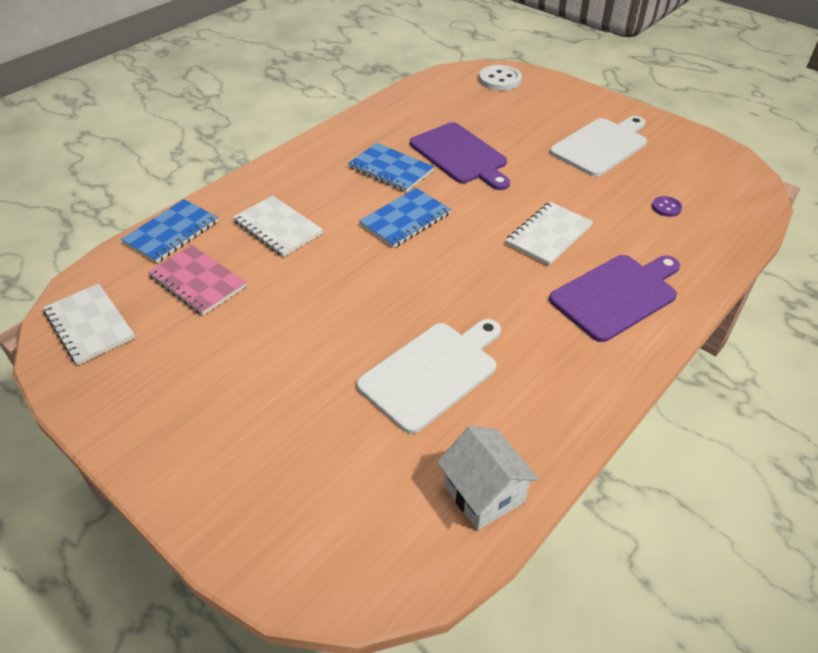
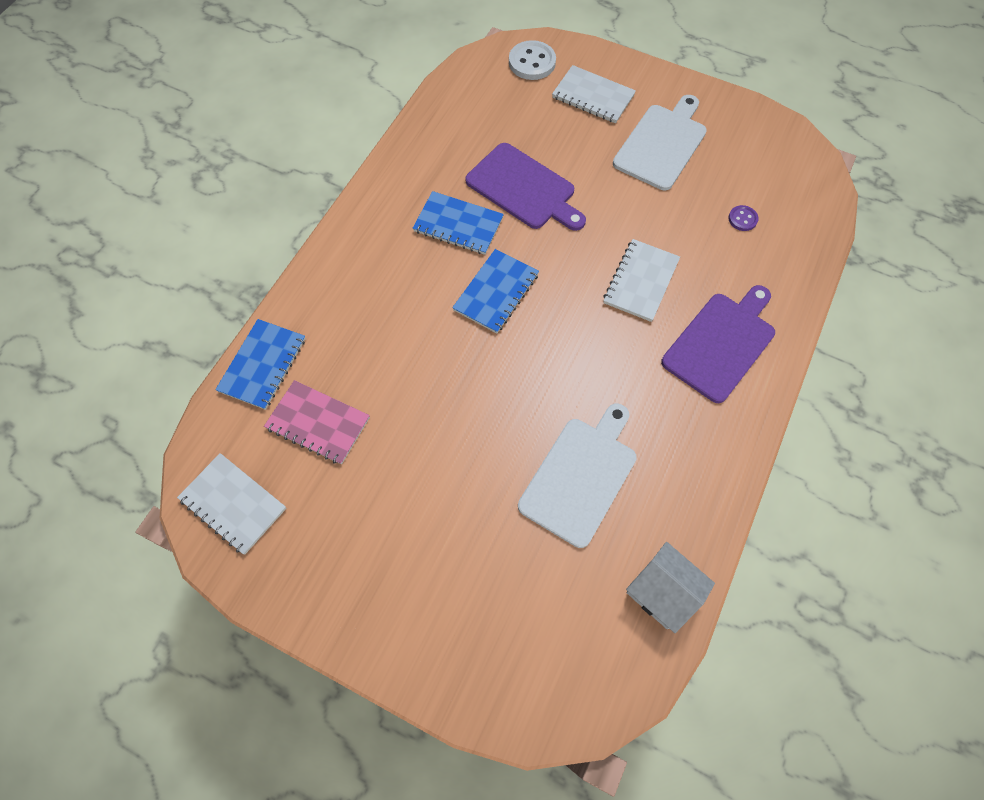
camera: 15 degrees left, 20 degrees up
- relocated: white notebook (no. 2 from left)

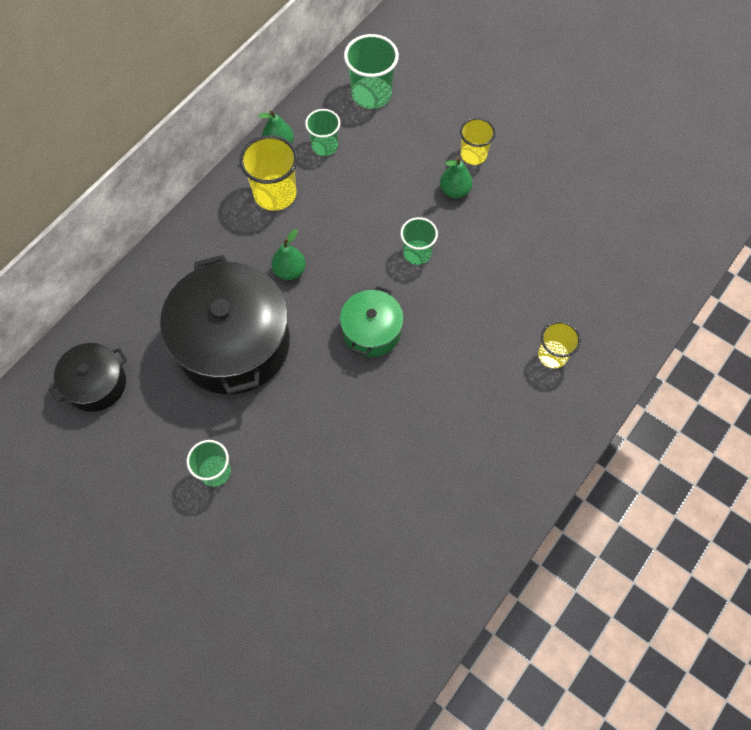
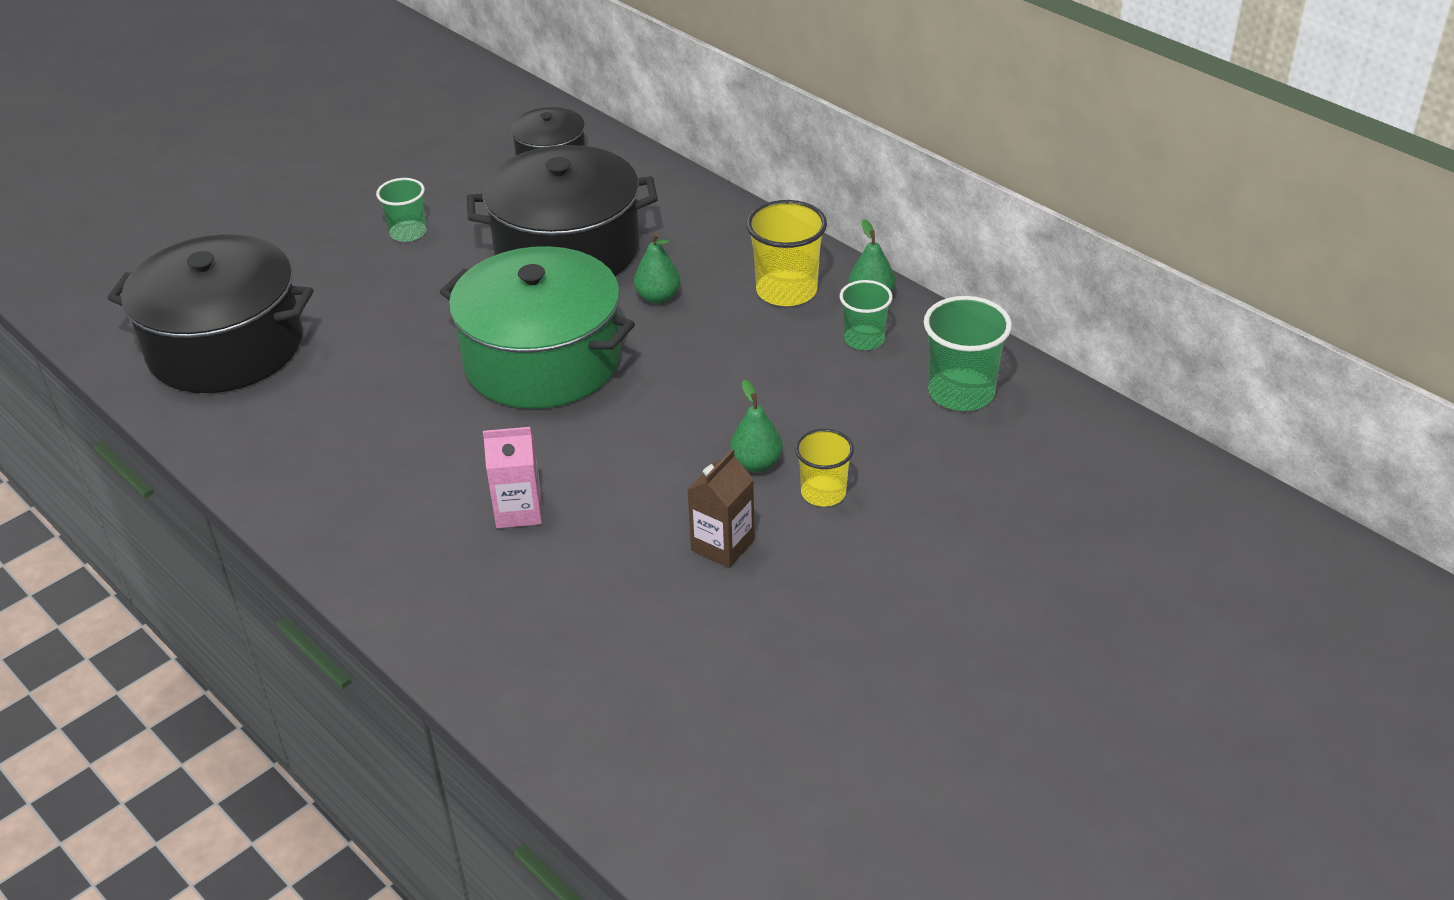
camera: 100 degrees right, 25 degrees down
- missing: green cup (no. 4 from left)
- size: green pot x1.92
- missing: yellow cup (no. 3 from left)
- appeared: black pot (no. 1 from left)
- appeared: pink carton
- appeared: brown carton

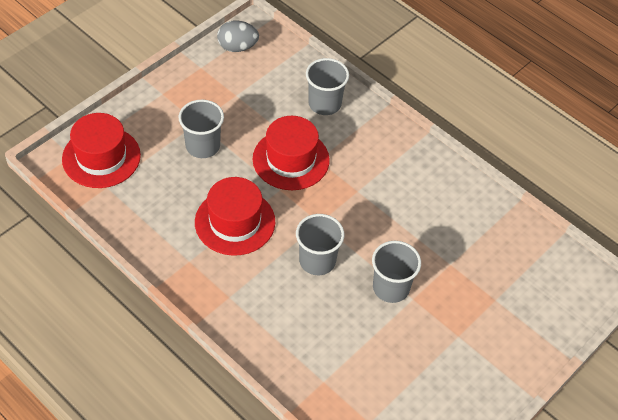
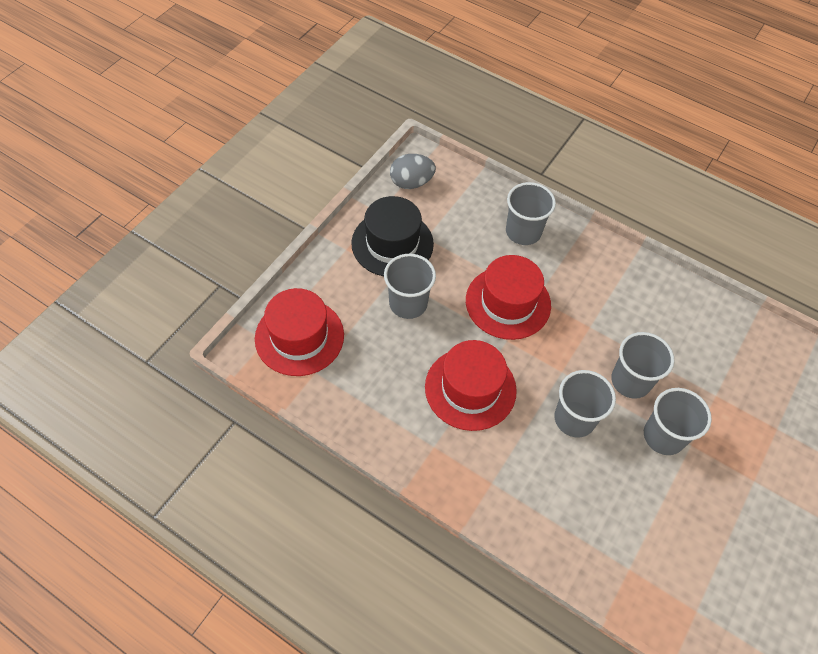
camera: 10 degrees left, 5 degrees up
- appeared: black hat
- appeared: grey cup (no. 4 from left)

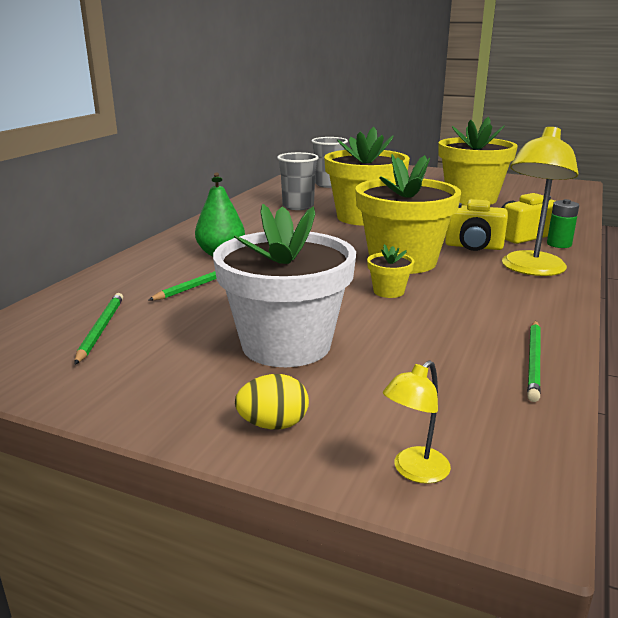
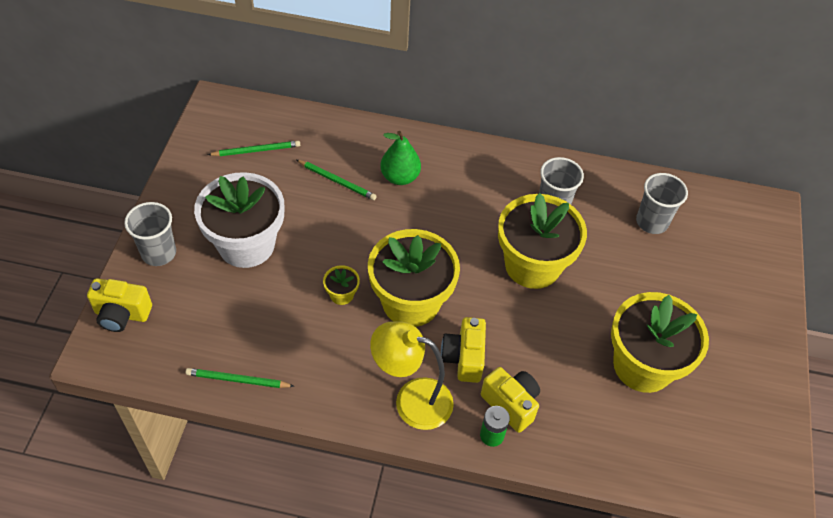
camera: 75 degrees right, 30 degrees up
- exchanged: yellow lamp (no. 1 from left) to yellow camera (no. 1 from left)
- exchanged: yellow egg to grey cup (no. 1 from left)

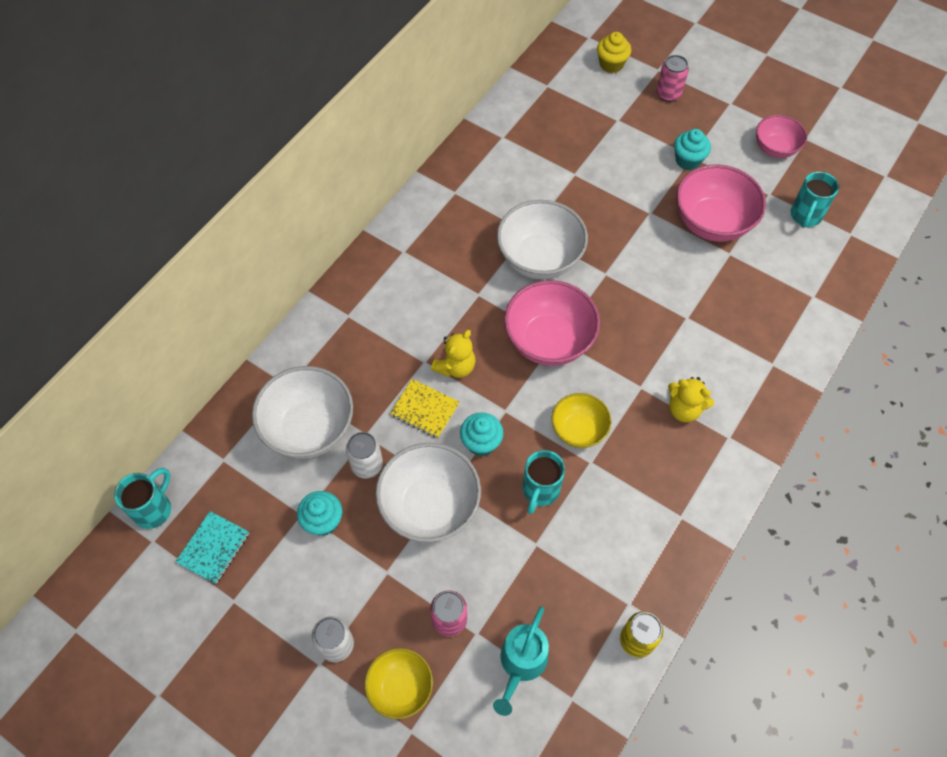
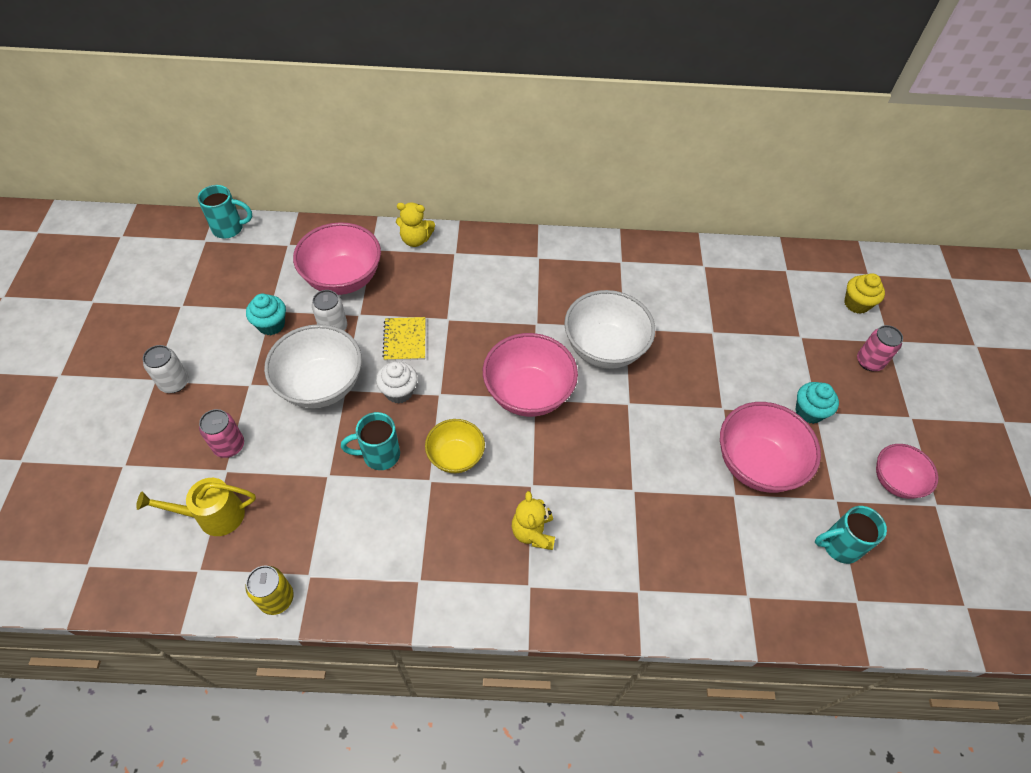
camera: 55 degrees right, 5 degrees down
- relocated: yellow teddy bear (no. 1 from left)
- colour: white bowl (no. 1 from left) to pink bowl (no. 1 from left)
- colour: turquoise cupcake (no. 2 from left) to white cupcake
- missing: turquoise notebook
- colour: turquoise watering can to yellow watering can
- missing: yellow bowl (no. 1 from left)

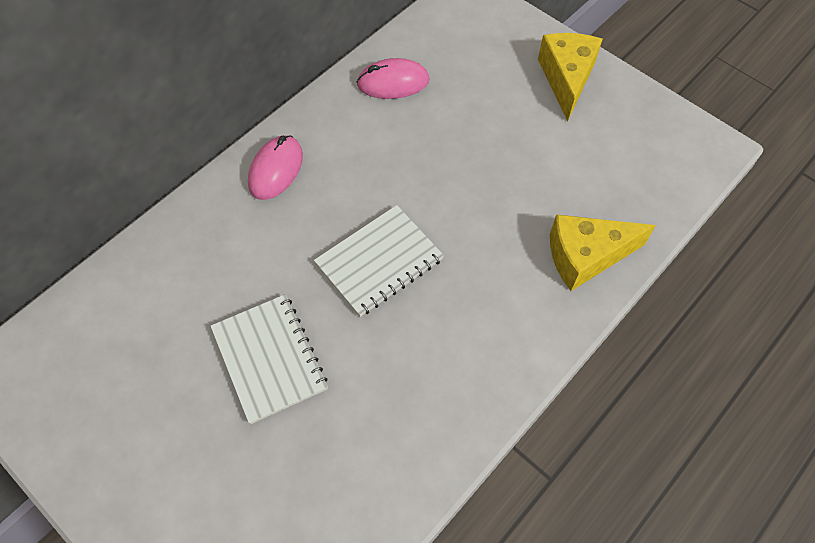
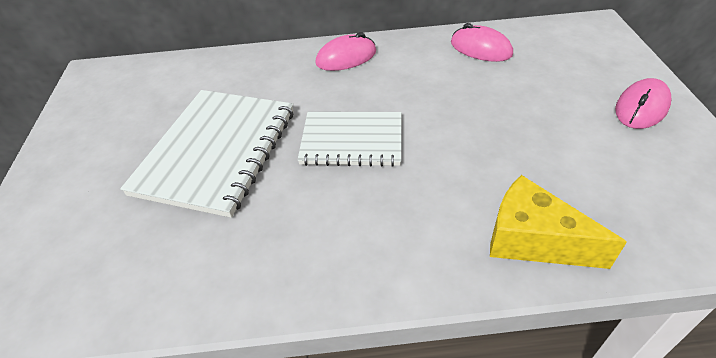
camera: 45 degrees right, 15 degrees down
- exchanged: yellow cheese (no. 1 from left) to pink mouse (no. 3 from left)
- size: white notebook (no. 1 from left) x1.54

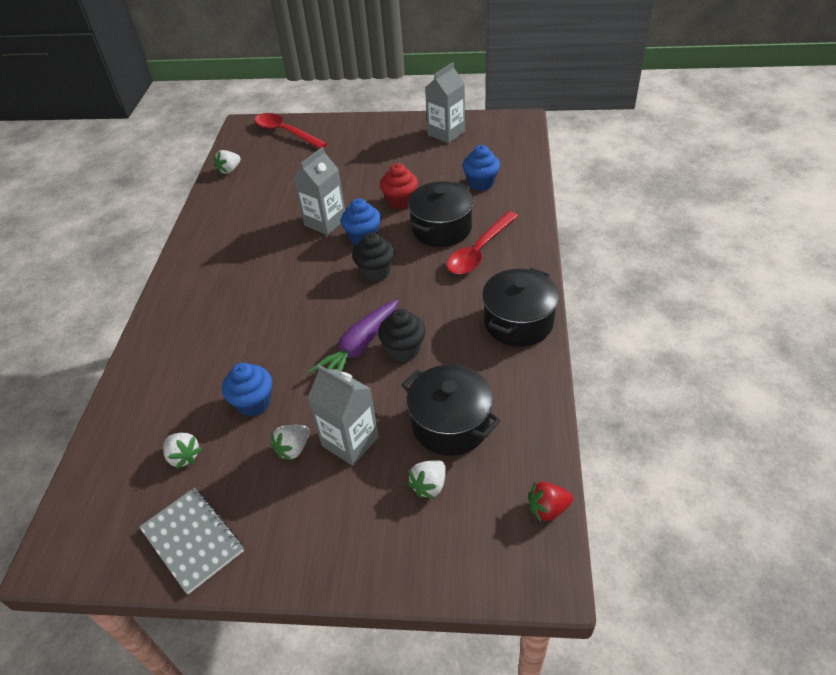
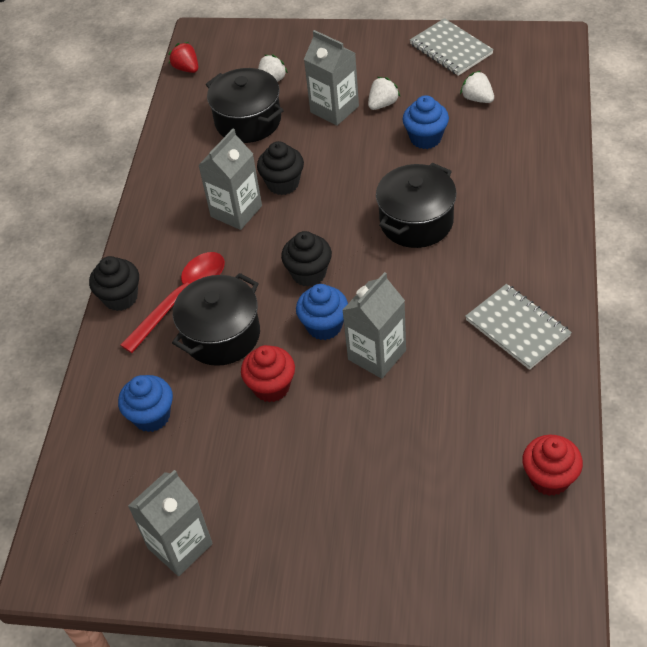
camera: 175 degrees left, 5 degrees up
- missing: red spoon (no. 1 from left)
- exchanged: white strawberry (no. 2 from left) to red cupcake (no. 2 from left)
- relocated: black pot (no. 3 from left)
- missing: purple carrot
- spun: red strawberry 120 degrees counterclockwise
- appeared: grey carton (no. 2 from left)
- appeared: black cupcake (no. 1 from left)
- appeared: grey notebook (no. 2 from left)

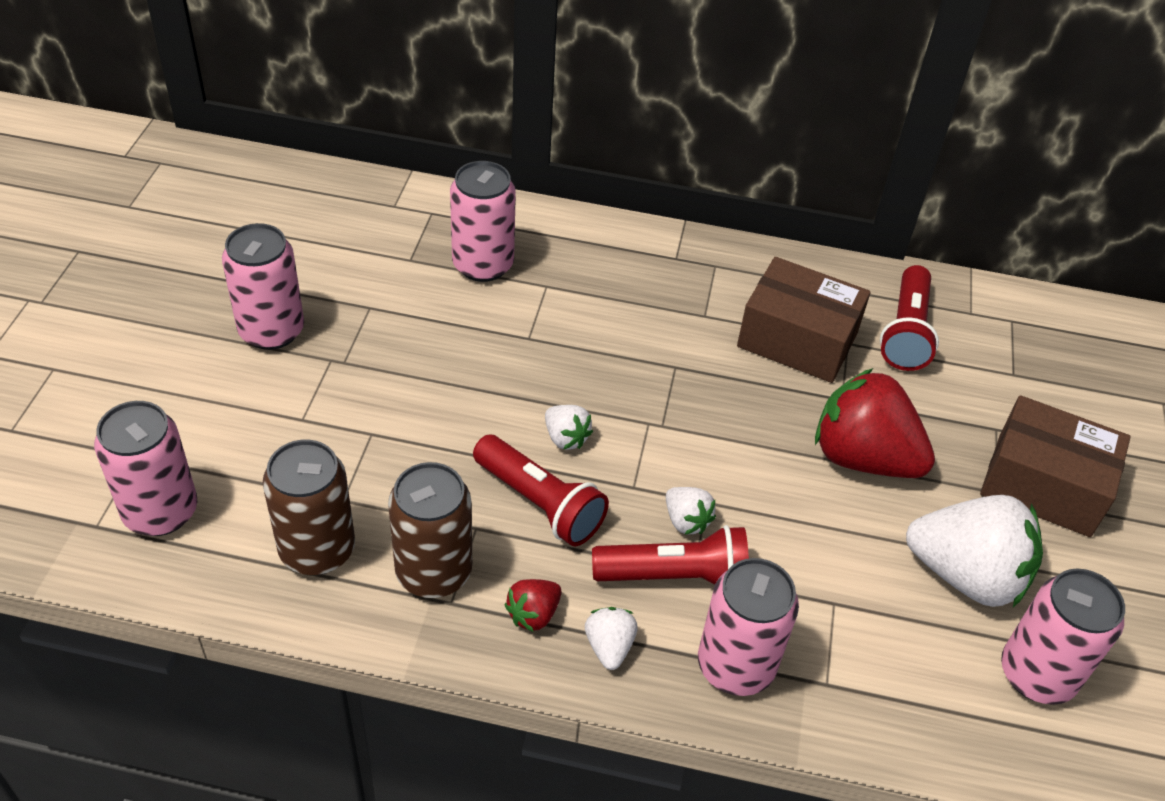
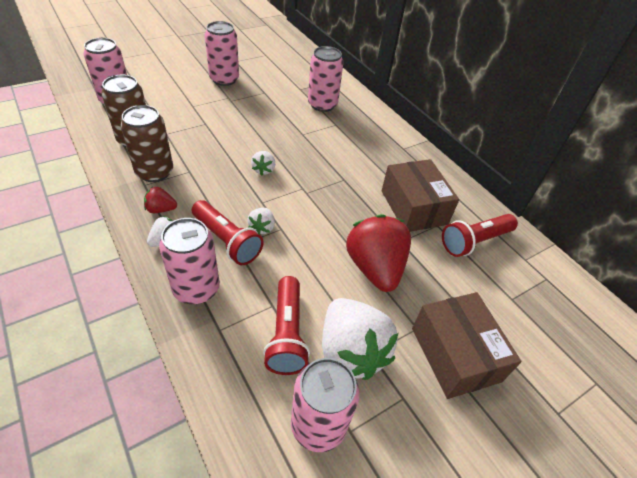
camera: 45 degrees right, 0 degrees up
- relocated: red flashlight (no. 1 from left in the first image) to red flashlight (no. 2 from left)

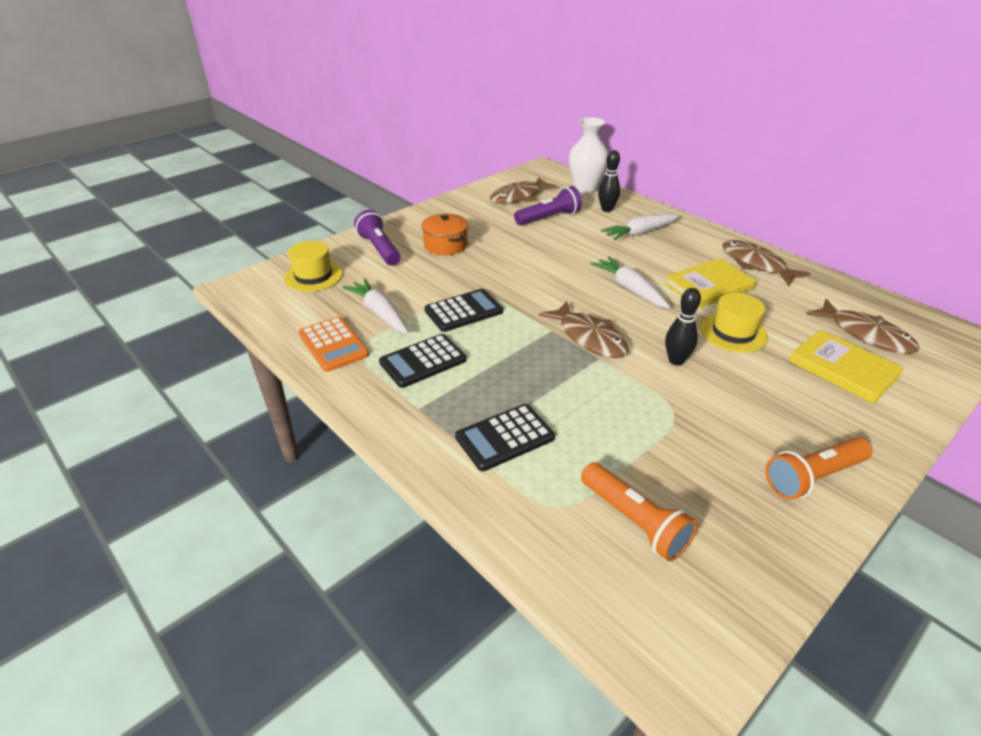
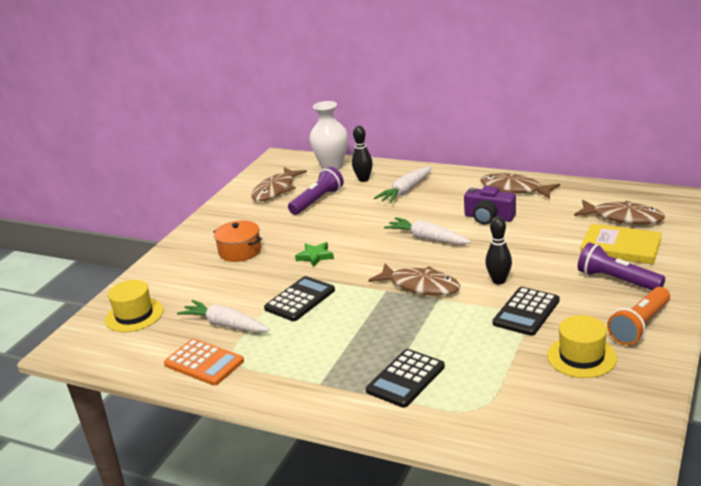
camera: 20 degrees left, 10 degrees down
- relocated: purple flashlight (no. 1 from left in the first image) to purple flashlight (no. 2 from left)
- exchanged: yellow book (no. 1 from left) to purple camera
- relocated: yellow hat (no. 2 from left)
- relocated: black calculator (no. 1 from left in the first image) to black calculator (no. 3 from left)
- missing: orange flashlight (no. 1 from left)
- appeared: green star

